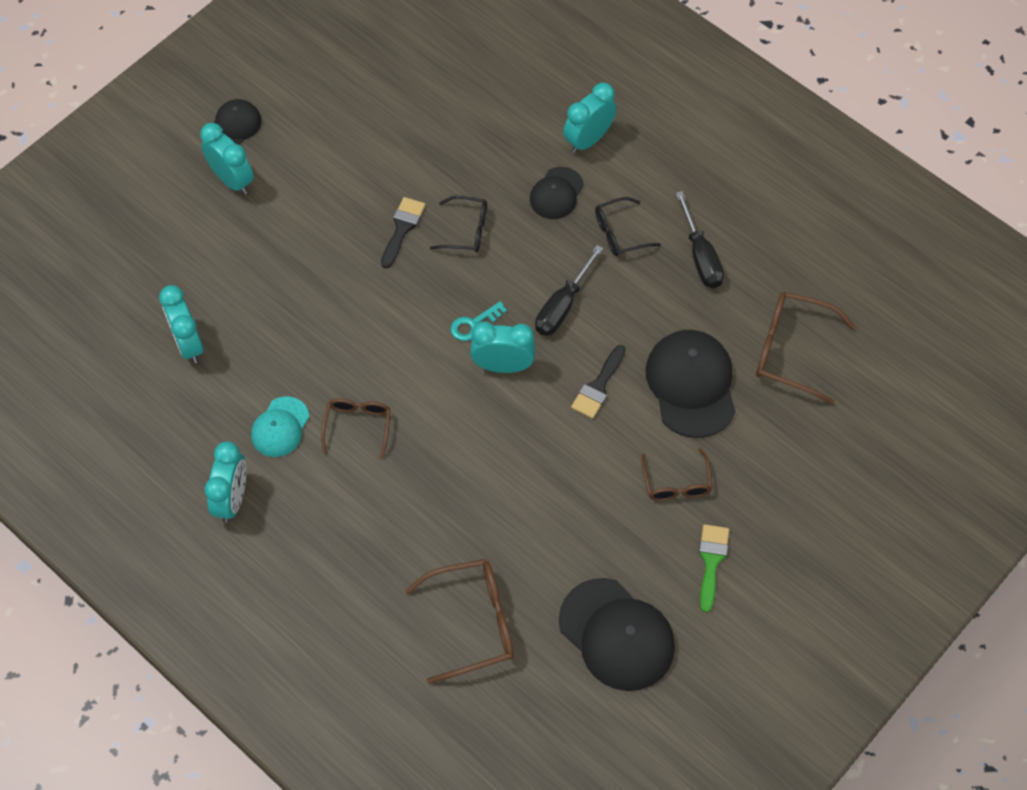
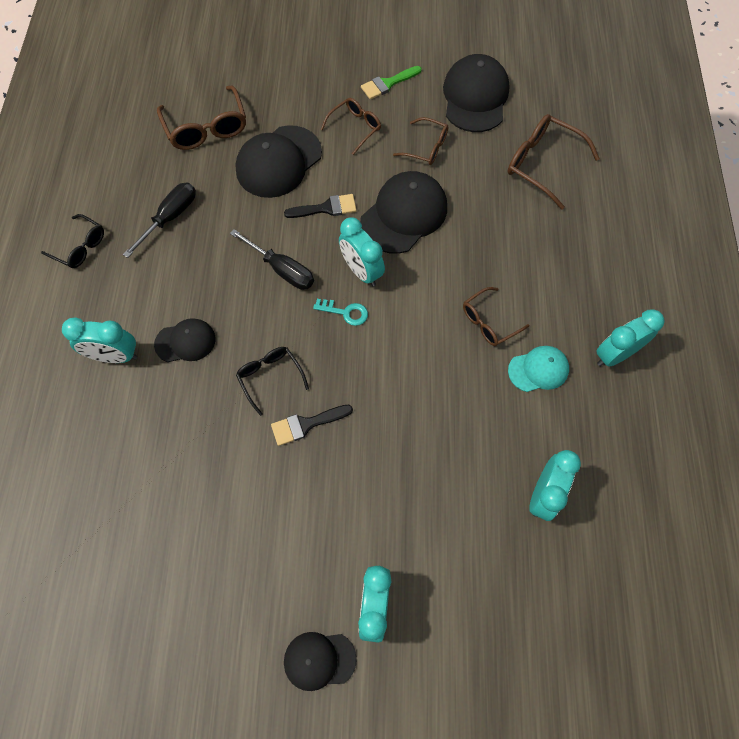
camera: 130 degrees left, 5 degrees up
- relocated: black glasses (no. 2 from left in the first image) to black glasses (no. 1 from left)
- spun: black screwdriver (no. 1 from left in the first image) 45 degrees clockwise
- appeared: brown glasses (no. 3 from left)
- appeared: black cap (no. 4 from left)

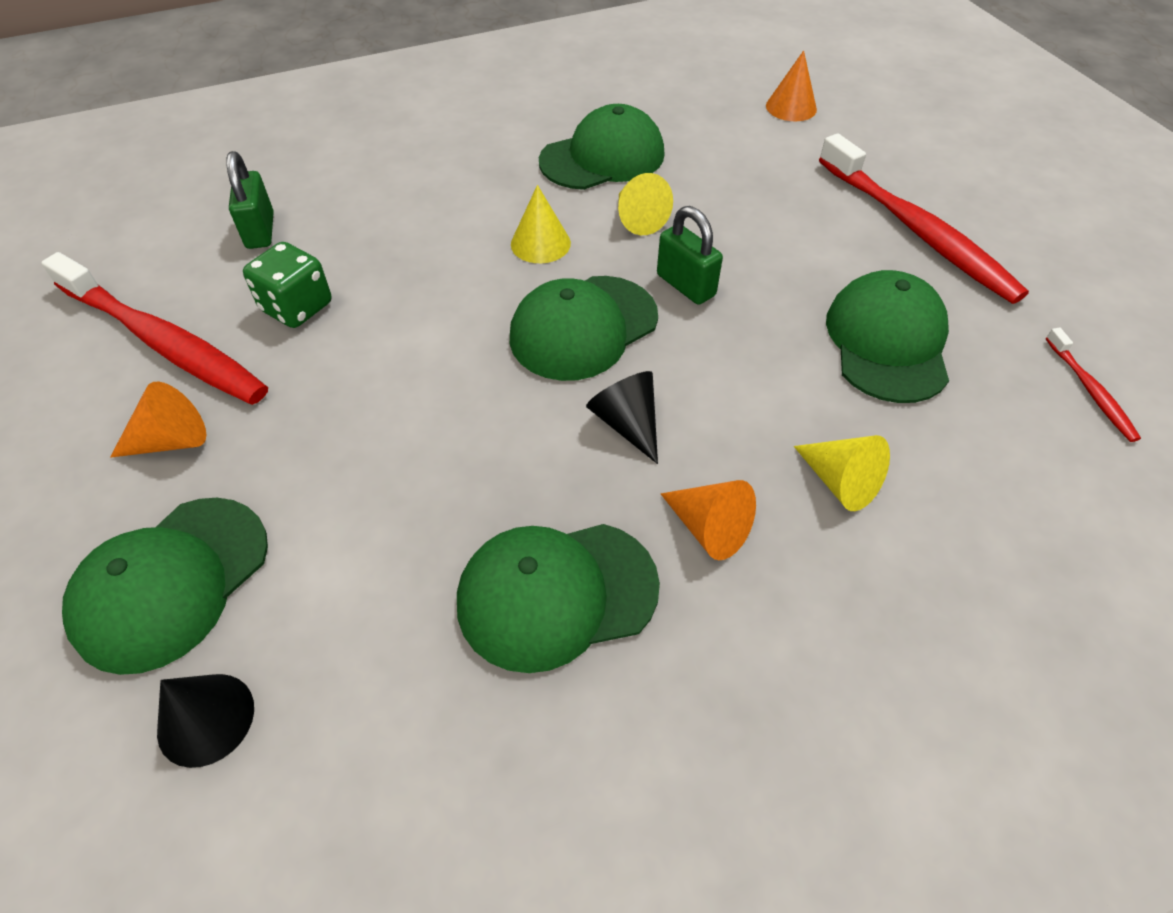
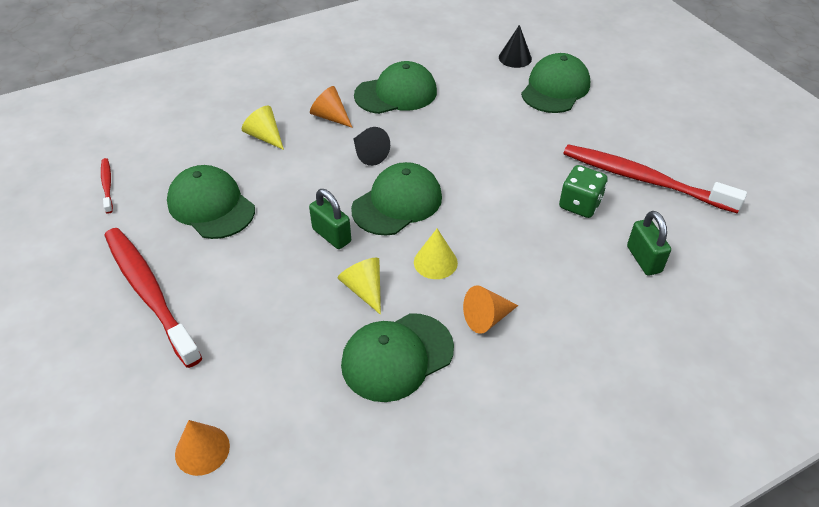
camera: 175 degrees right, 5 degrees down
- spun: green cap (no. 5 from left in the first image) 135 degrees clockwise
- relocated: orange cone (no. 1 from left in the first image) to orange cone (no. 3 from left)

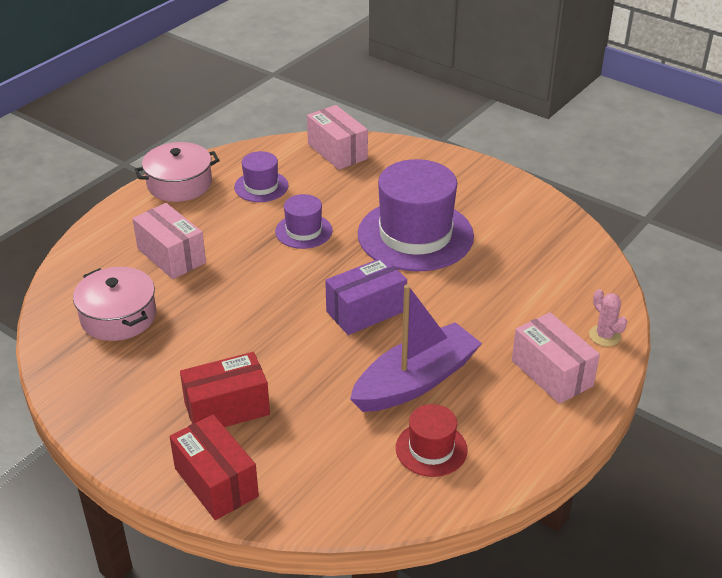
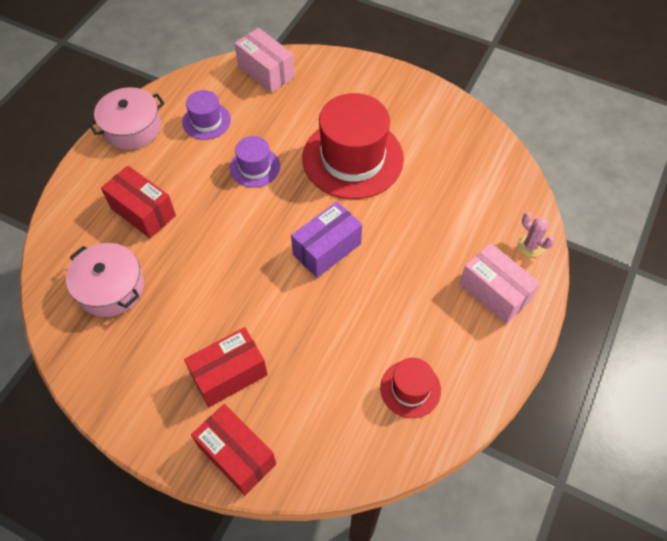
camera: 10 degrees left, 20 degrees up
- colour: purple hat (no. 3 from left) to red hat (no. 1 from left)
- colour: pink box (no. 1 from left) to red box (no. 1 from left)
- missing: purple boat

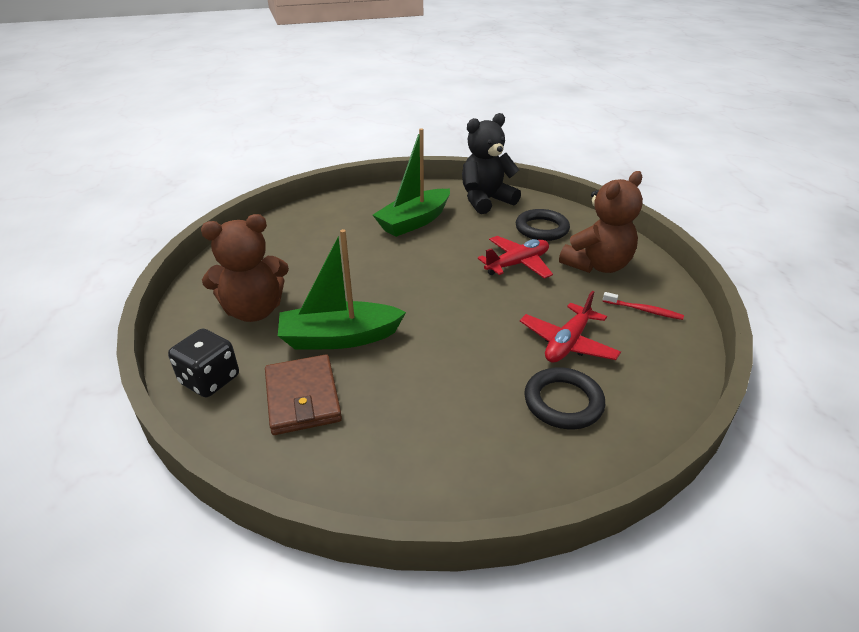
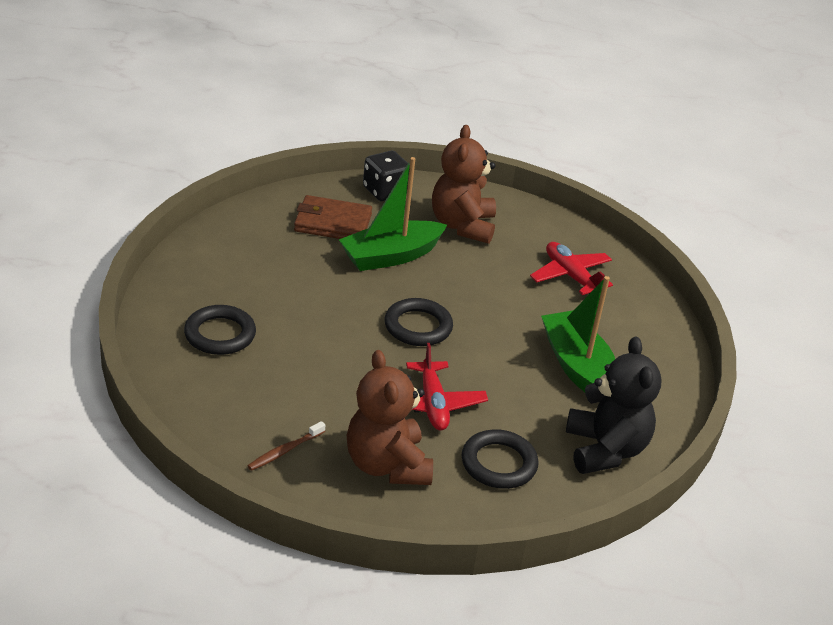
camera: 110 degrees right, 0 degrees up
- spun: green boat (no. 1 from left) 135 degrees counterclockwise
- relocated: red plane (no. 2 from left)
- colour: red toothbrush to brown toothbrush
- appeared: black ring (no. 2 from left)

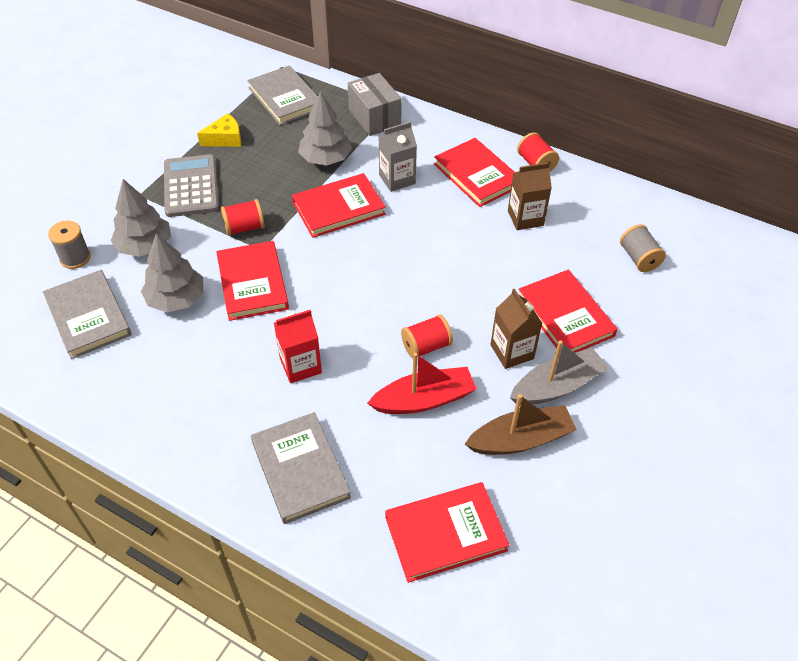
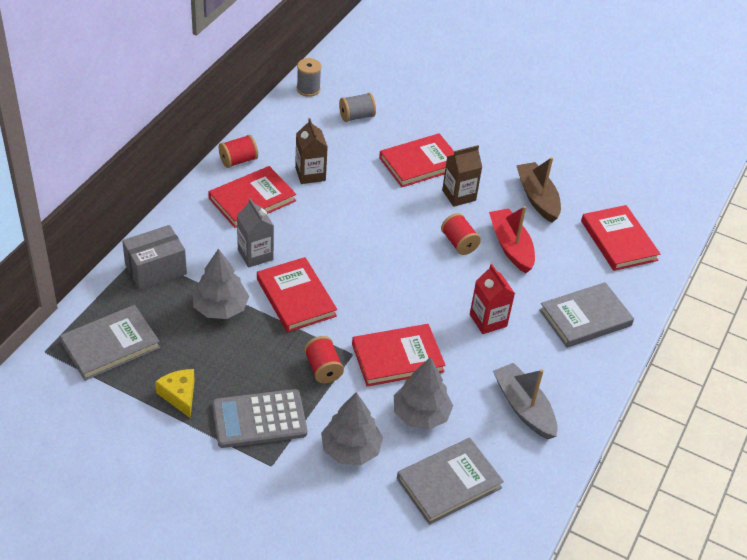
camera: 95 degrees left, 5 degrees down
- relocated: grey spool (no. 1 from left)
- relocated: grey boat

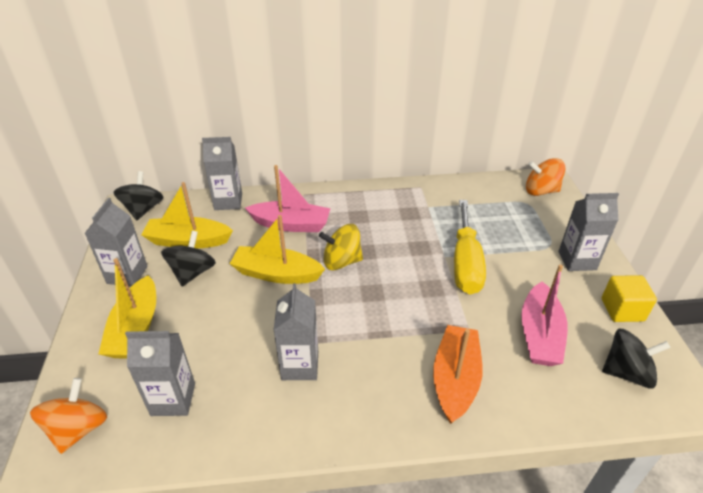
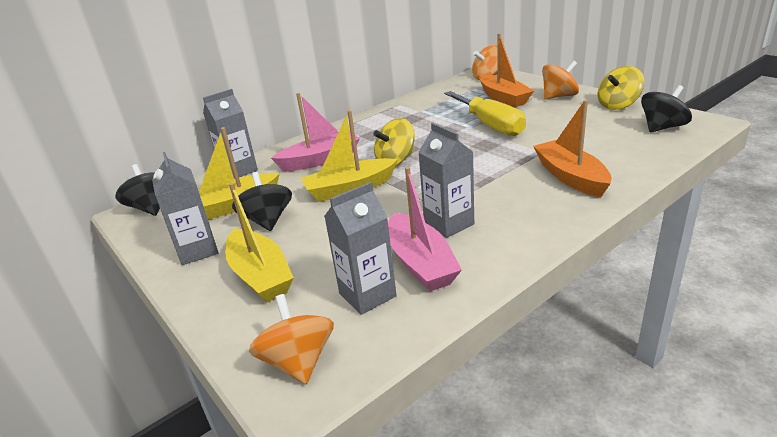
camera: 30 degrees left, 10 degrees down
- exchanged: grey carton (no. 5 from left) to orange spinning top (no. 3 from left)
- relocated: pink boat (no. 2 from left)
- exchanged: yellow cube to yellow spinning top (no. 2 from left)
- appeared: orange boat (no. 1 from left)

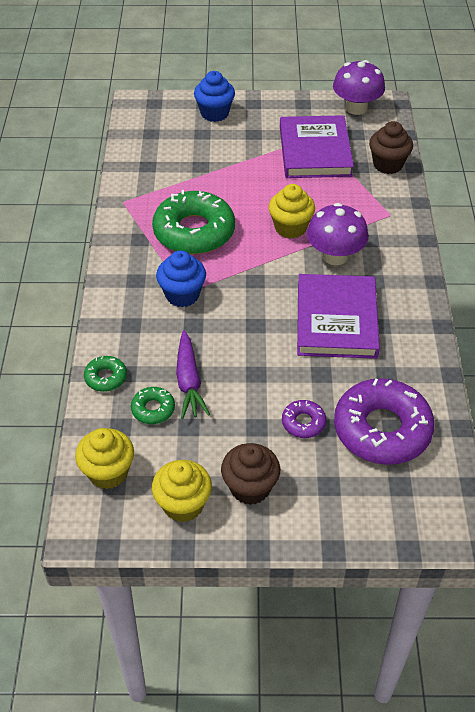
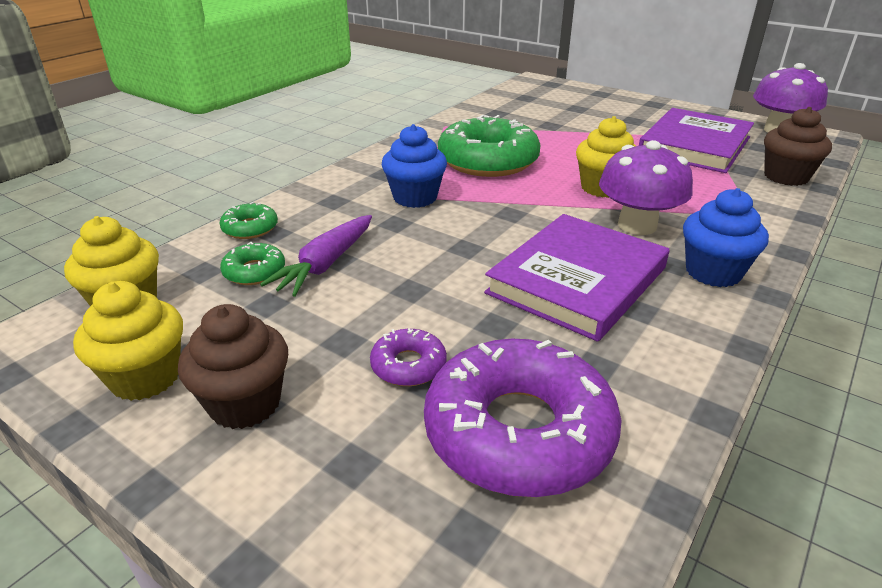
camera: 35 degrees right, 15 degrees down
- relocated: blue cupcake (no. 2 from left)

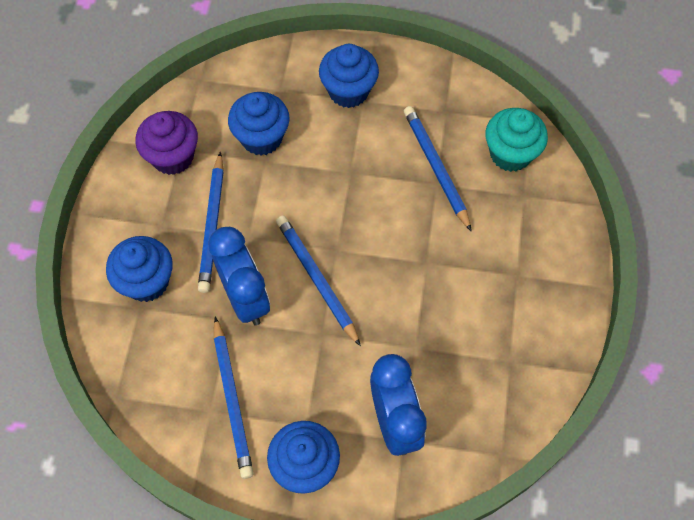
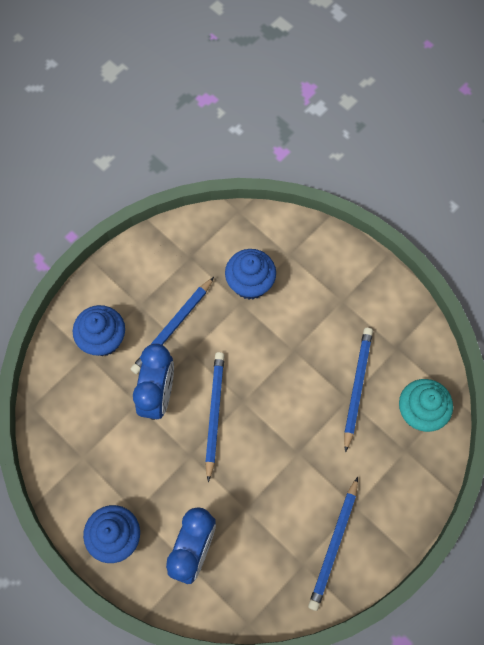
camera: 35 degrees right, 5 degrees up
- missing: blue cupcake (no. 4 from left)
- missing: purple cupcake
- relocated: blue pencil (no. 2 from left in the first image) to blue pencil (no. 3 from left)

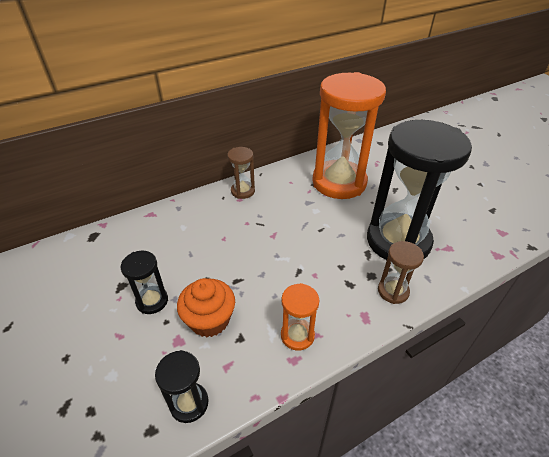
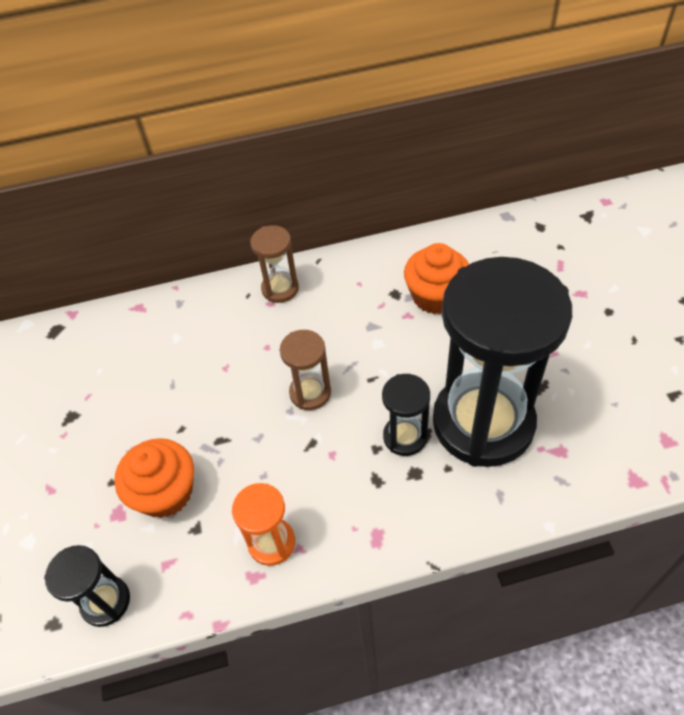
camera: 20 degrees right, 10 degrees up
- exchanged: orange hourglass (no. 2 from left) to orange cupcake (no. 2 from left)
- relocated: brown hourglass (no. 2 from left)
- relocated: black hourglass (no. 1 from left in the first image) to black hourglass (no. 2 from left)

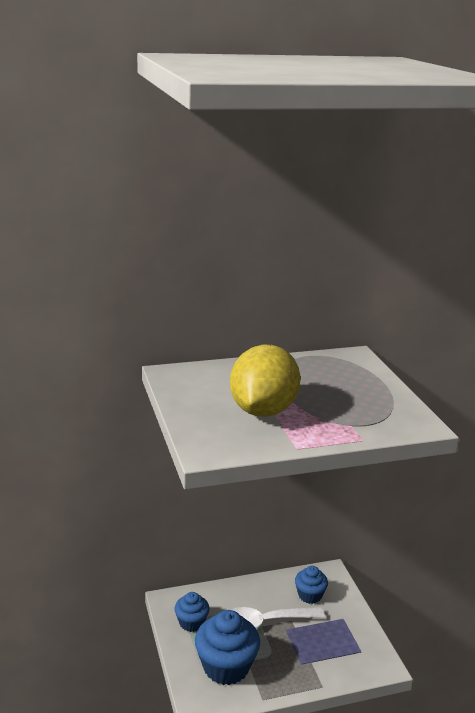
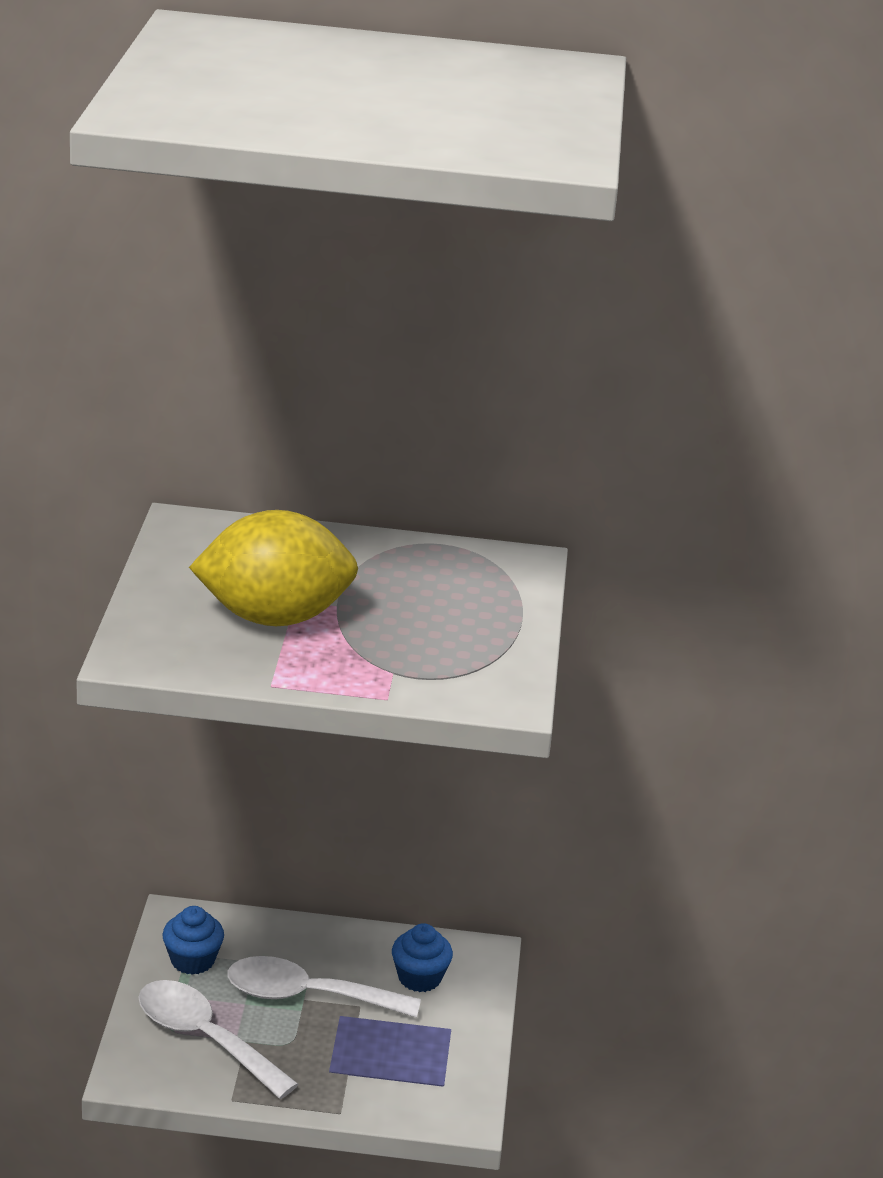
camera: 20 degrees right, 5 degrees up
- spun: yellow lemon 45 degrees clockwise
- exchanged: blue cupcake (no. 2 from left) to white spoon (no. 1 from left)

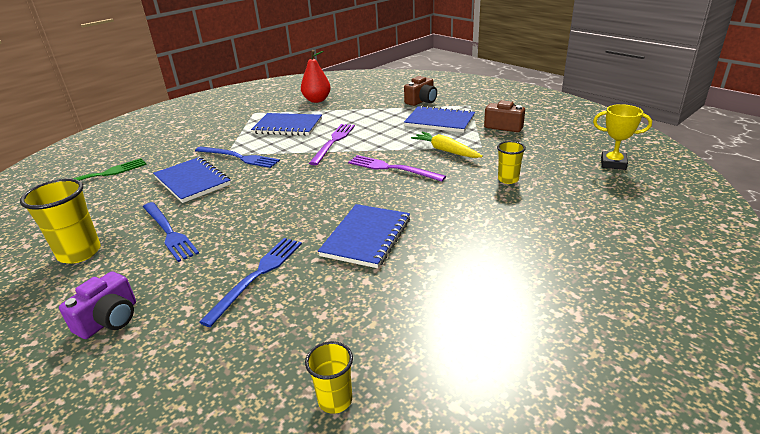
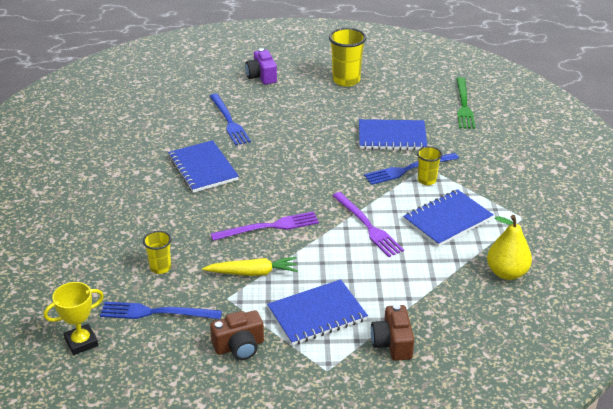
camera: 130 degrees right, 5 degrees up
- colour: red pear to yellow pear
- relocated: blue fork (no. 1 from left)
- relocated: yellow cup (no. 2 from left in the first image) to yellow cup (no. 3 from left)

